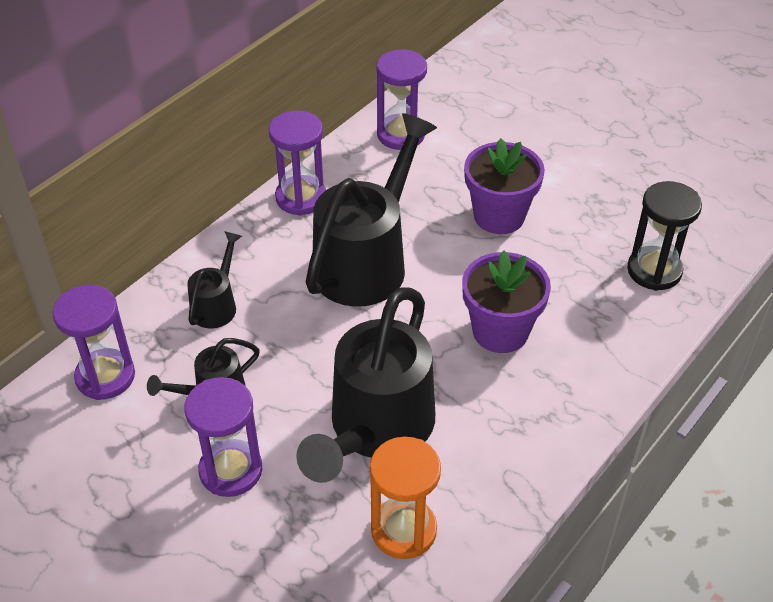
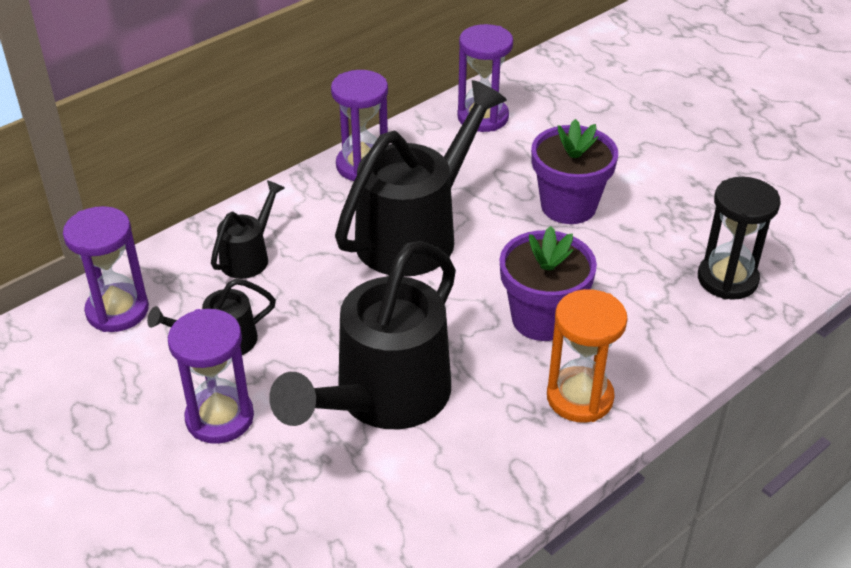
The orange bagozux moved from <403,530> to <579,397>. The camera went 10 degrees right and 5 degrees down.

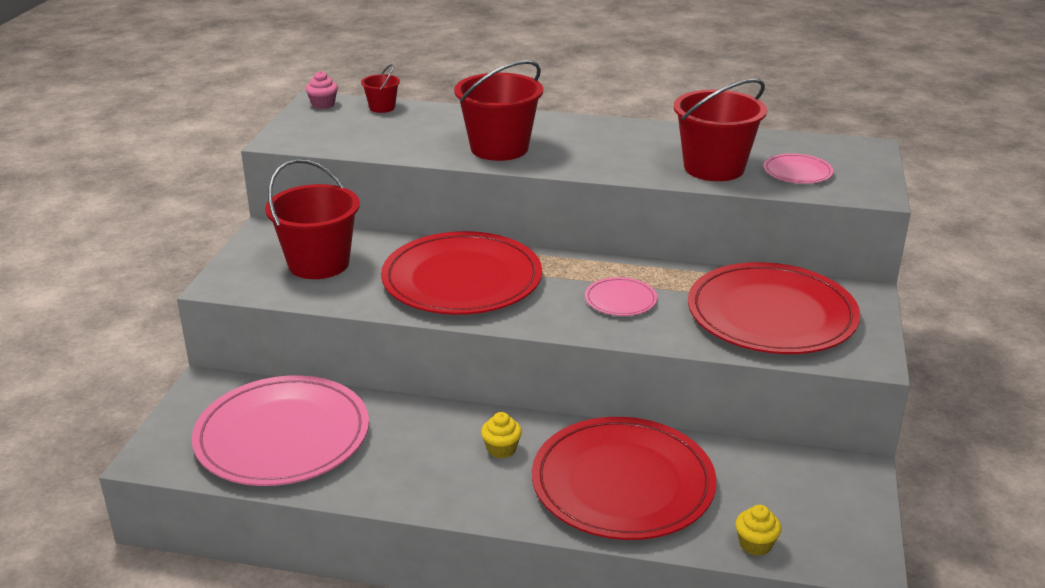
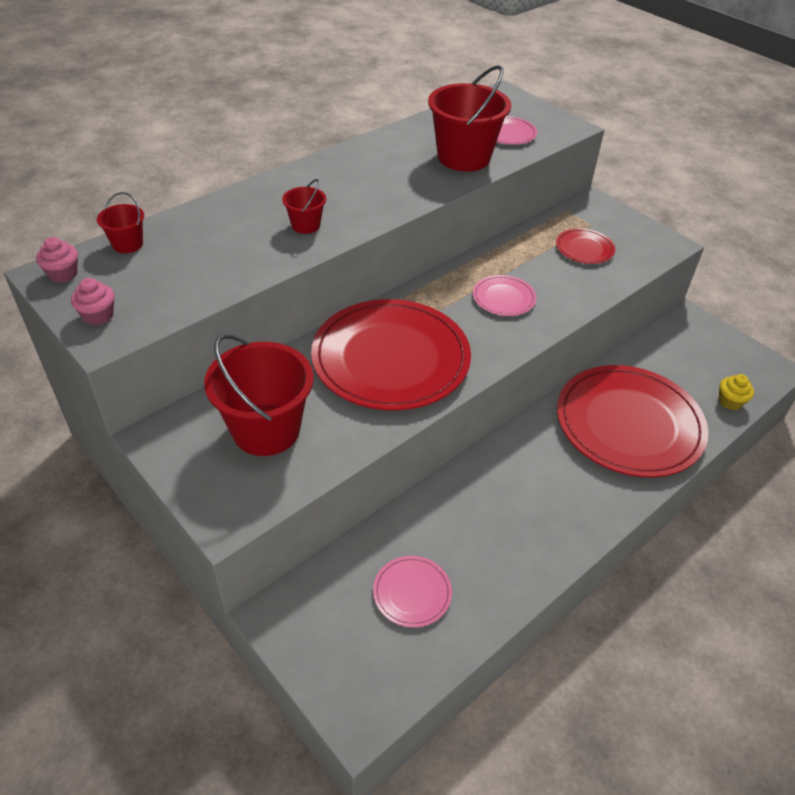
The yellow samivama at <501,449> disappeared. The pink samivama at <98,316> appeared. The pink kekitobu at <282,436> changed to 0.44 times the size. The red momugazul at <499,148> changed to 0.48 times the size. The red kekitobu at <771,314> changed to 0.44 times the size. The camera went 55 degrees left and 15 degrees up.

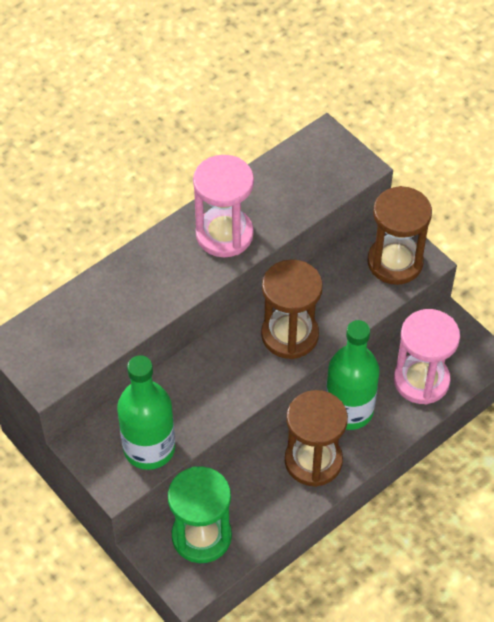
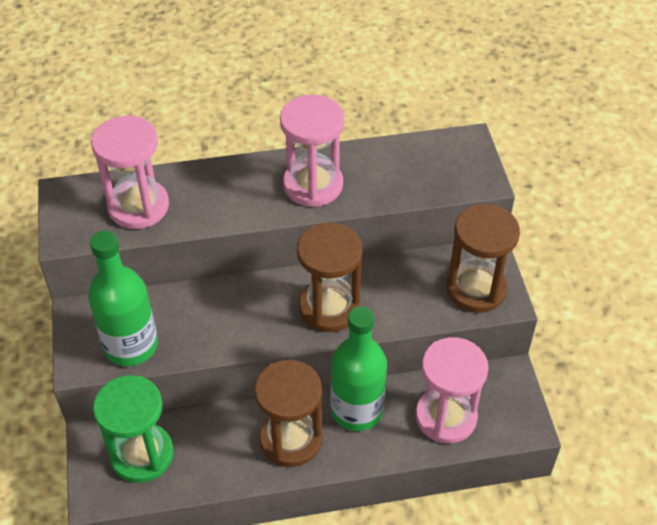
The pink bagozux at <138,206> appeared. The camera went 30 degrees right and 5 degrees down.

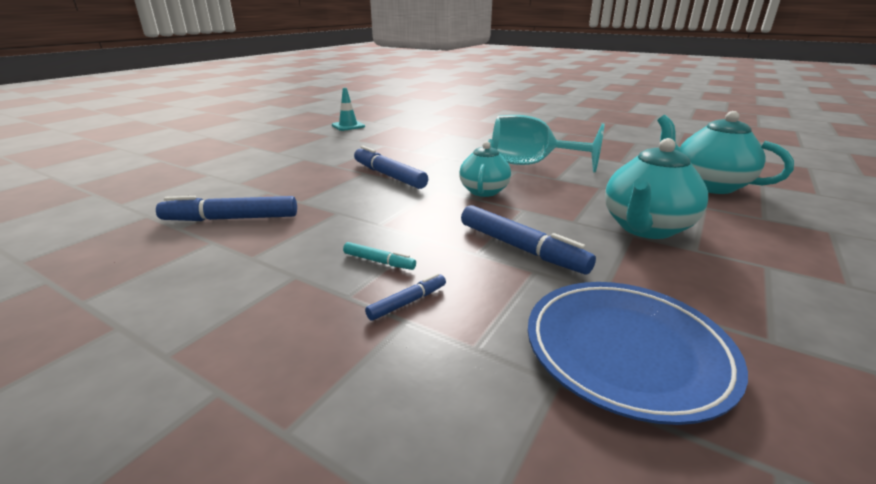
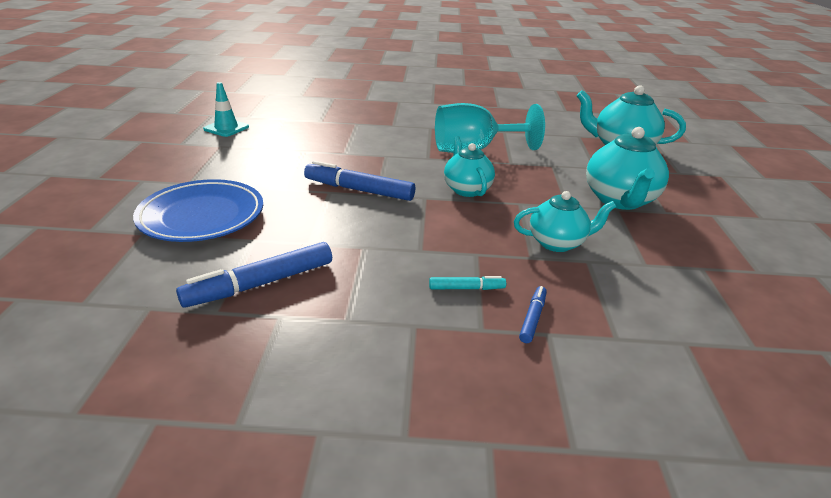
The blue kekitobu moved from <626,351> to <202,216>. The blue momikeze at <521,248> was replaced by the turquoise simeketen at <557,243>. The camera went 30 degrees left and 5 degrees up.

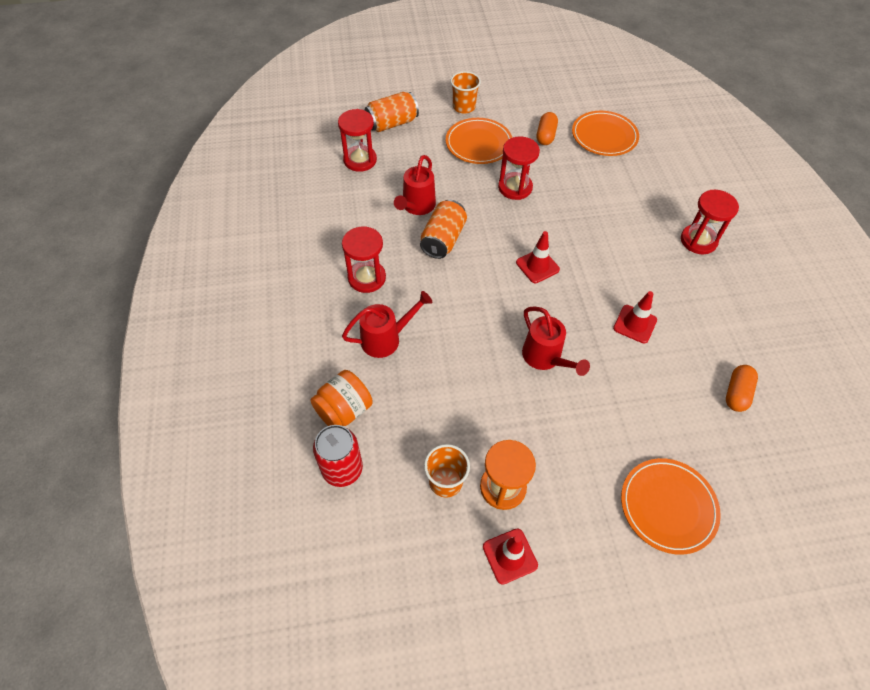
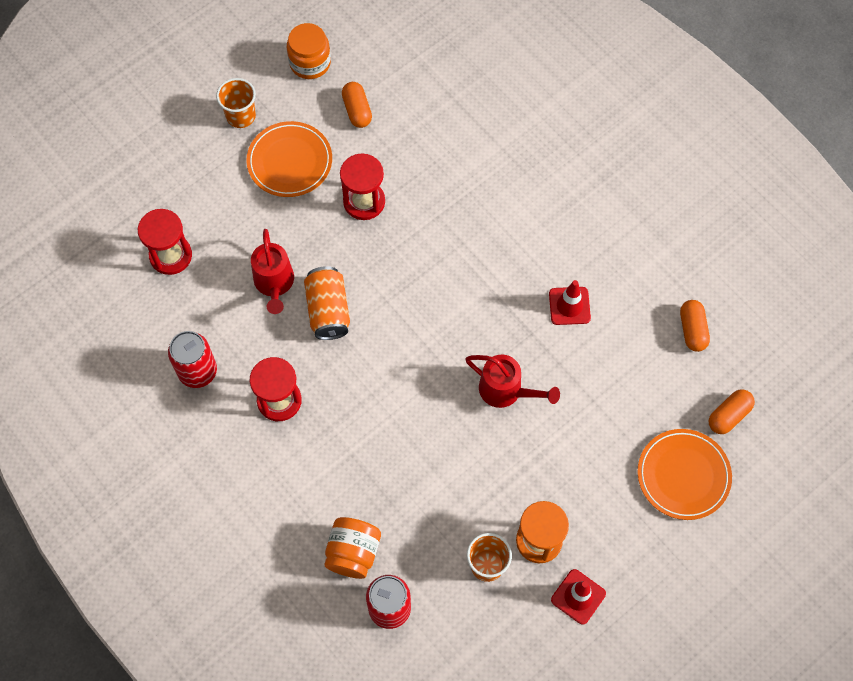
The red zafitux at <386,339> disappeared. The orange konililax at <392,123> disappeared. The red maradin at <537,266> disappeared. The orange kekitobu at <604,136> disappeared. The red bagozux at <698,240> disappeared. The red konililax at <197,371> appeared. The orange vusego at <310,63> appeared. The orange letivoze at <729,415> appeared. The camera went 30 degrees left and 10 degrees up.

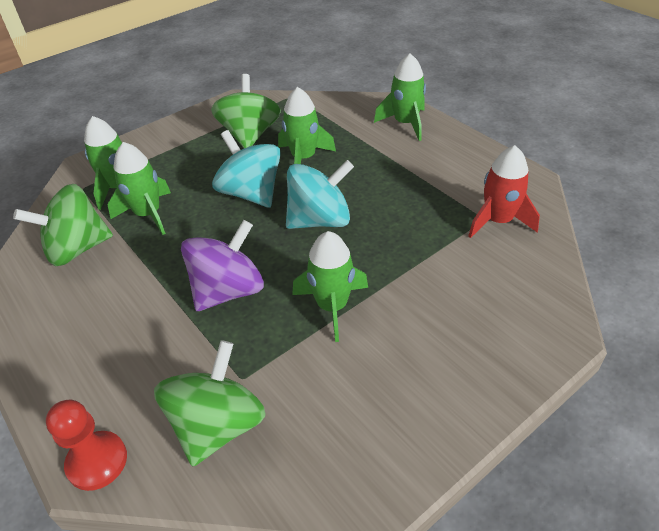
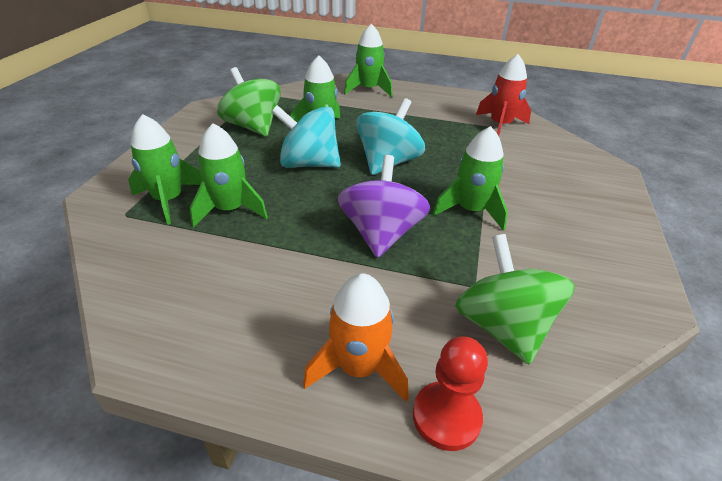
The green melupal at <77,249> disappeared. The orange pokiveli at <359,367> appeared. The camera went 40 degrees left and 5 degrees down.

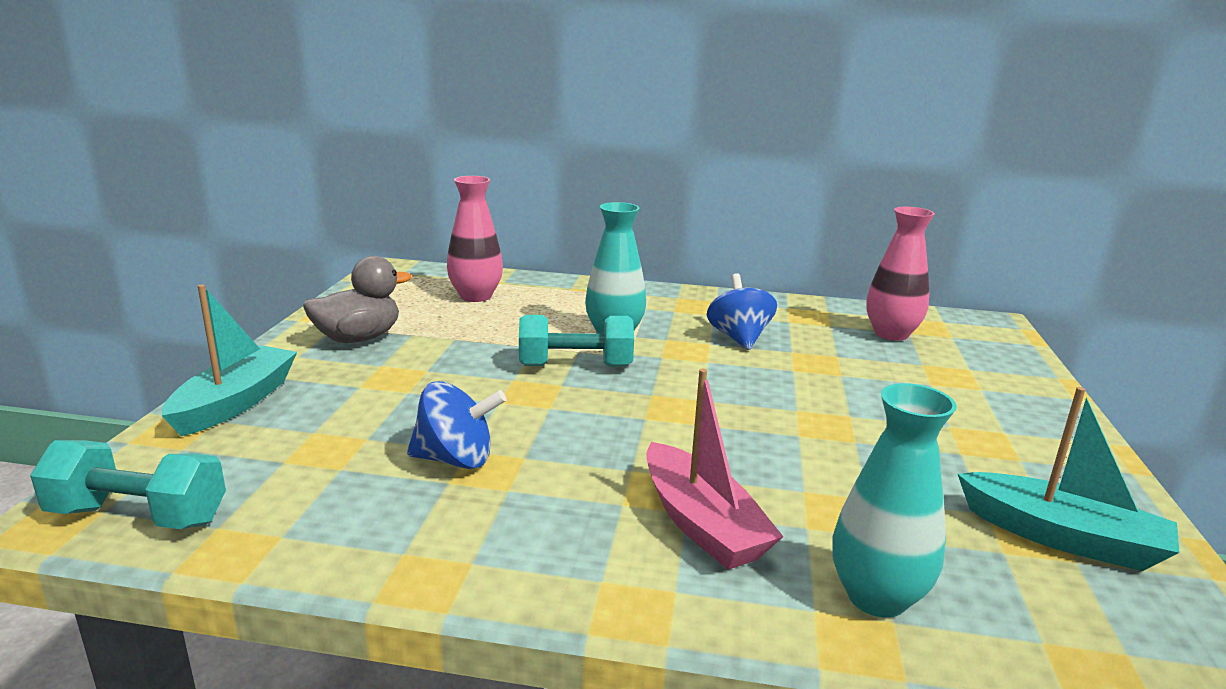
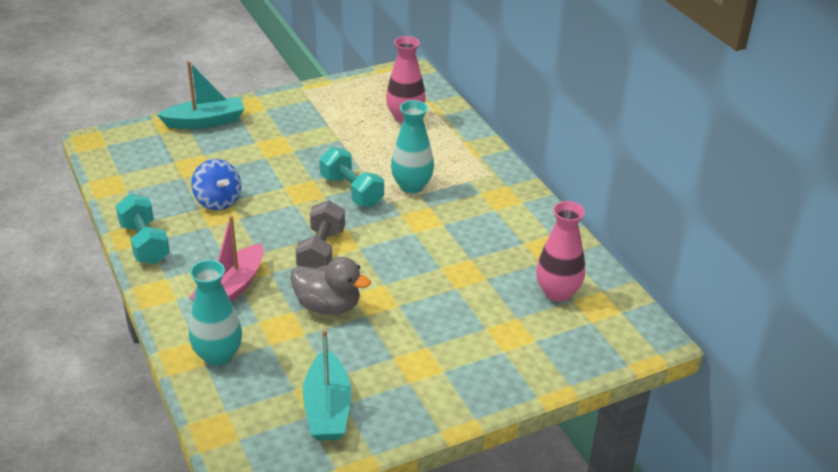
The blue melupal at <739,338> disappeared. The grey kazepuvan at <321,251> appeared. The turquoise kazepuvan moved from <138,516> to <144,243>. The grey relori moved from <358,338> to <328,306>. The camera went 55 degrees right and 15 degrees up.

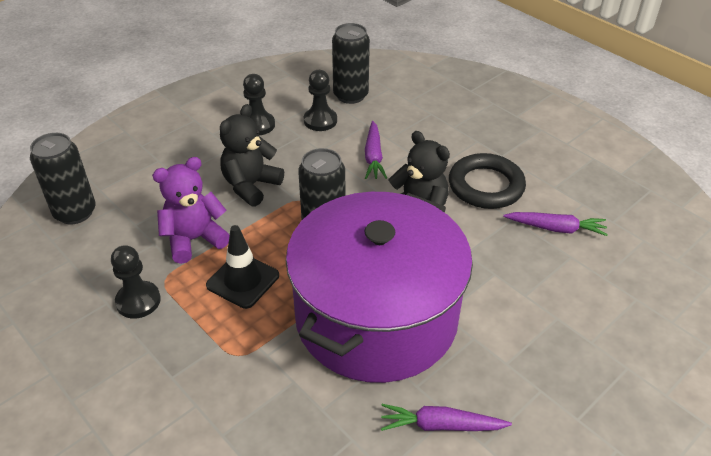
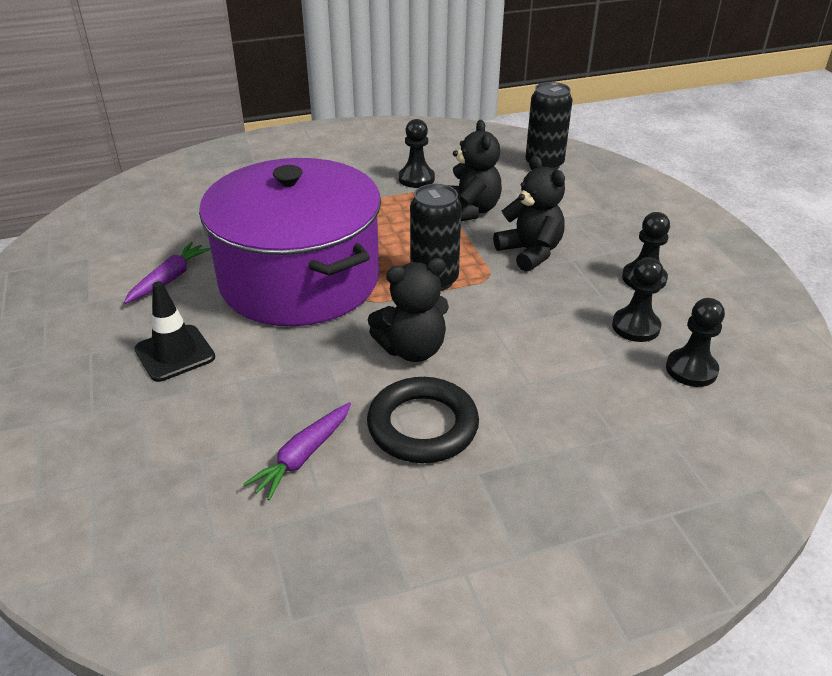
The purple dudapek at <373,156> disappeared. The black maradin moved from <243,280> to <175,353>. The black konililax at <350,95> was replaced by the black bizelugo at <691,369>. The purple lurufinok at <194,239> became the black lurufinok at <470,211>. The camera went 115 degrees right and 5 degrees down.

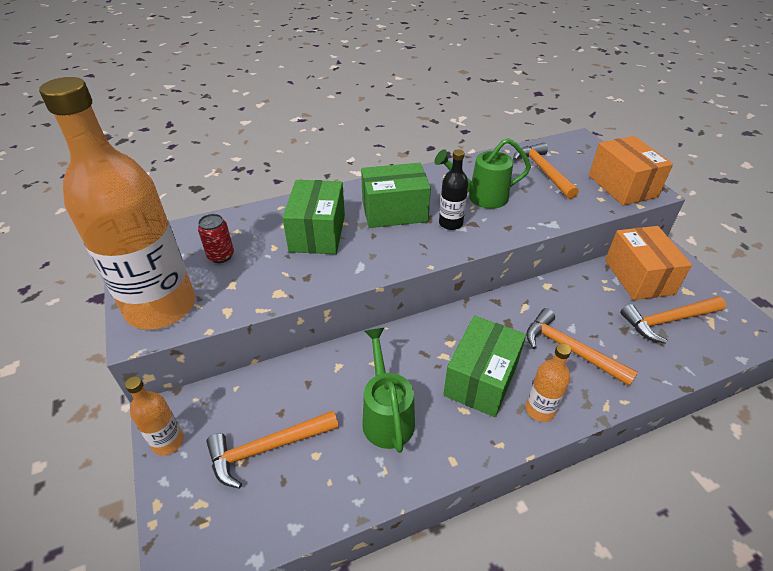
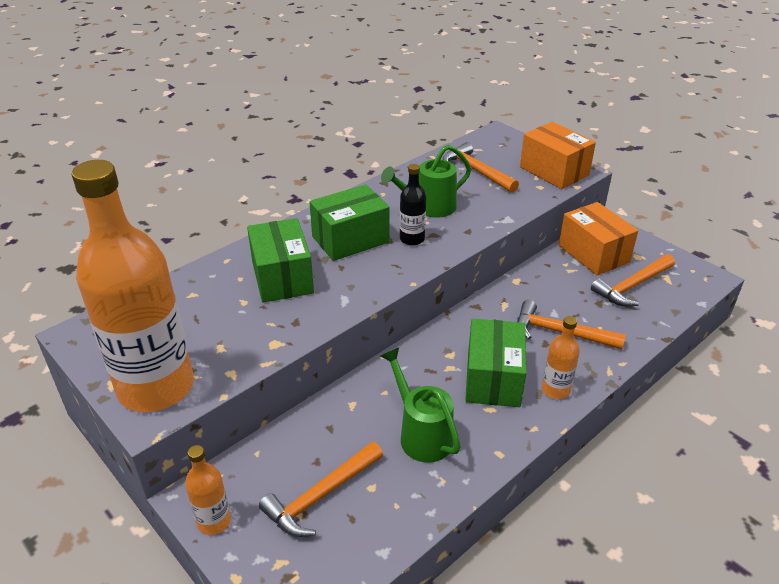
The red konililax at <221,256> disappeared. The camera went 20 degrees left and 5 degrees down.

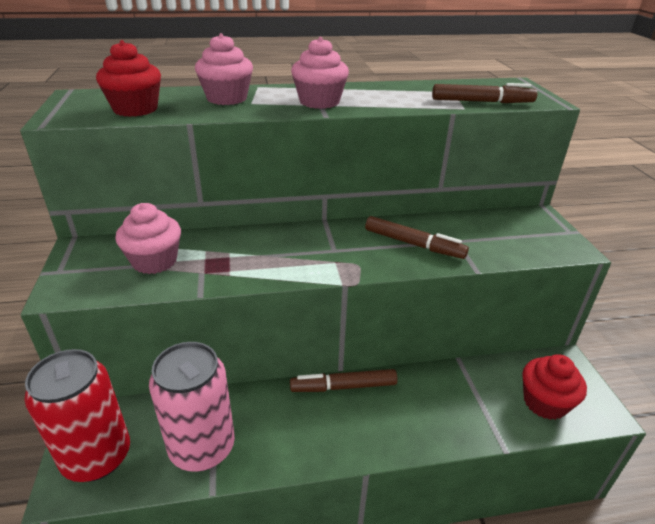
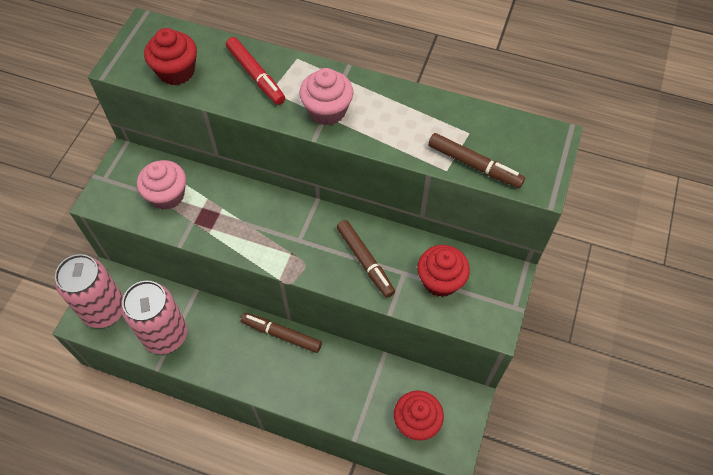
The red samivama at <440,280> appeared. The pink samivama at <227,98> was replaced by the red momikeze at <256,75>. The red konililax at <97,457> became the pink konililax at <104,310>. The camera went 30 degrees right and 25 degrees up.

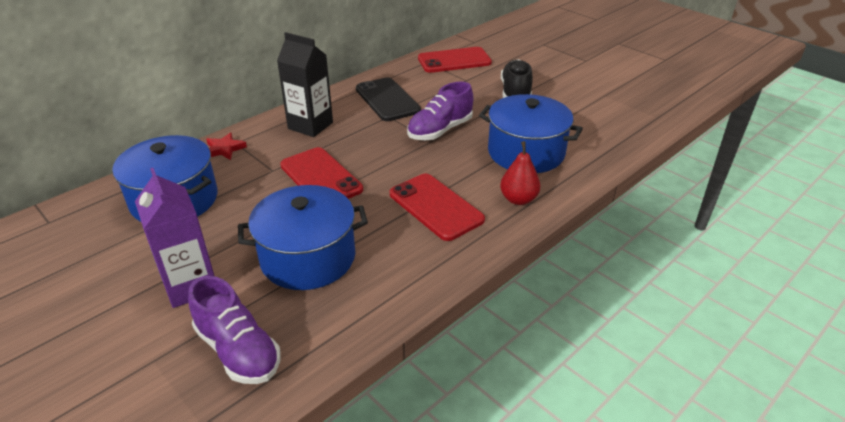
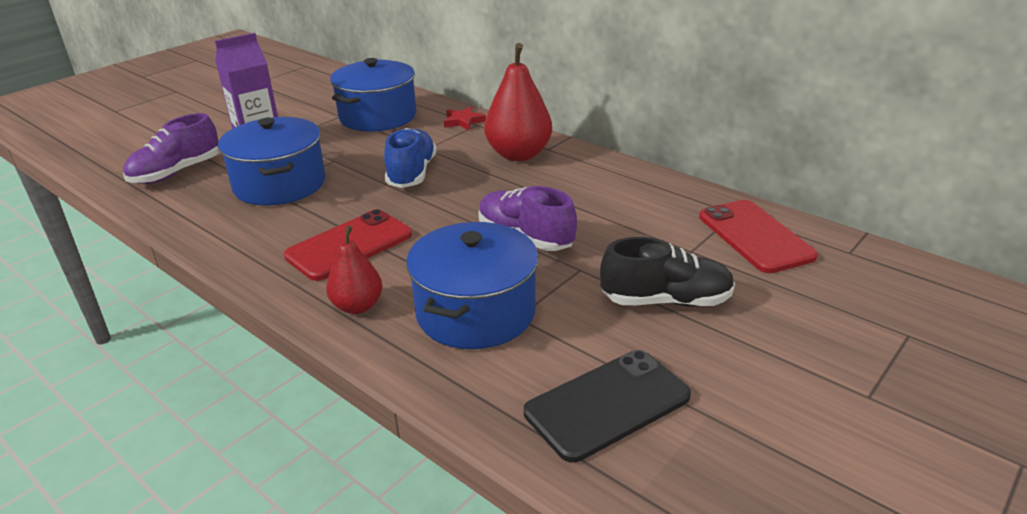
The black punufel moved from <387,100> to <607,404>. The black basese at <310,125> was replaced by the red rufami at <518,154>. The red punufel at <320,177> was replaced by the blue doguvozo at <412,173>. The camera went 85 degrees right and 5 degrees down.

